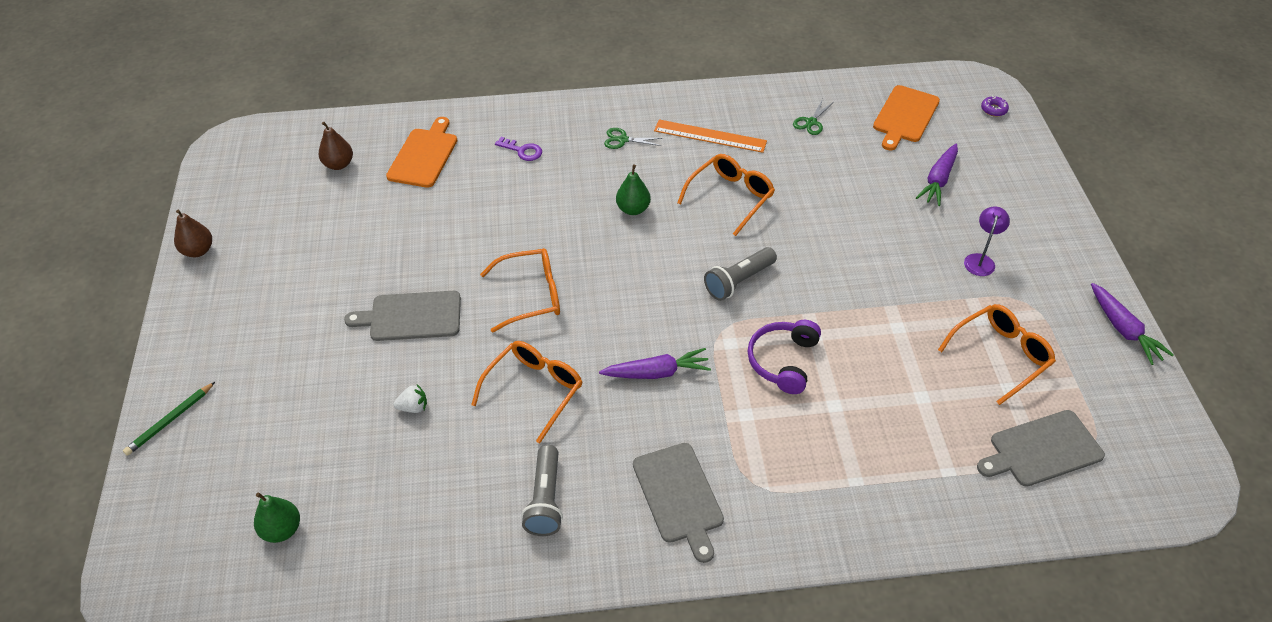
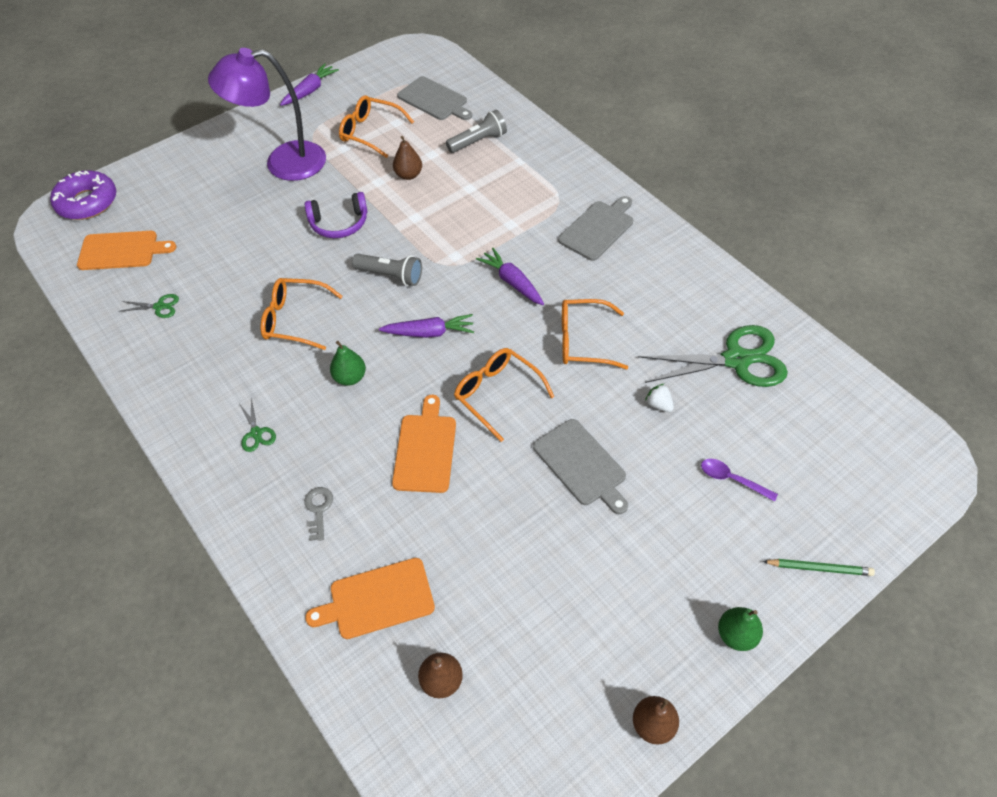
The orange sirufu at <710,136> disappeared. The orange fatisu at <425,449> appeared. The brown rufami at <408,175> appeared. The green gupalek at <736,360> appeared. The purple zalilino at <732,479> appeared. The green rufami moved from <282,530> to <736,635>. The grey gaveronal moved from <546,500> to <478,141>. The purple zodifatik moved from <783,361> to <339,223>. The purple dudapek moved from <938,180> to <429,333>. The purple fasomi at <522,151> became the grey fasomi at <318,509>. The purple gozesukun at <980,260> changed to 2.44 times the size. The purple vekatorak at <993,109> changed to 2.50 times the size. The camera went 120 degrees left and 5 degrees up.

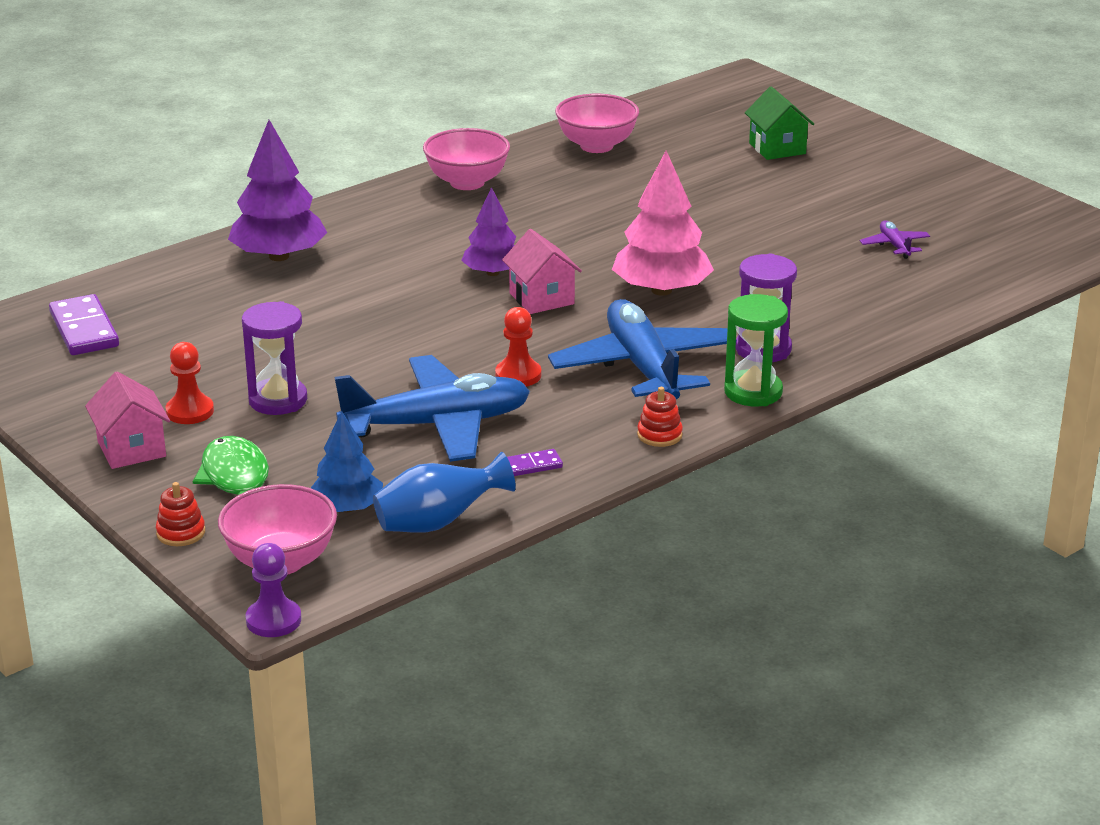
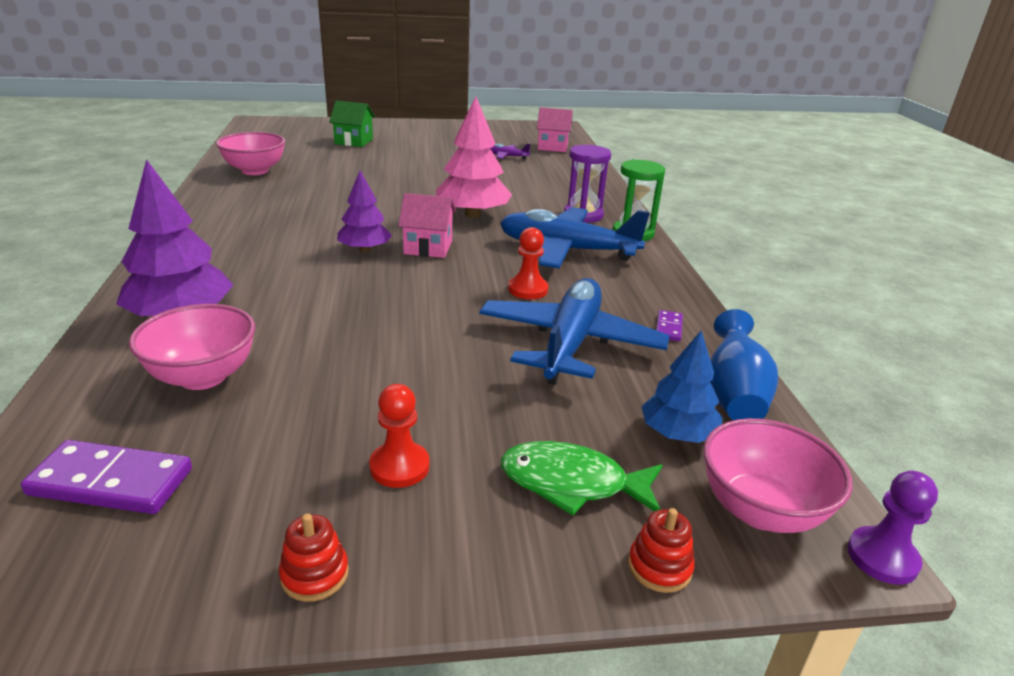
The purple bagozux at <278,400> disappeared. The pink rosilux moved from <131,449> to <552,147>. The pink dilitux moved from <467,182> to <203,376>. The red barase moved from <659,435> to <314,574>. The camera went 60 degrees left and 0 degrees up.

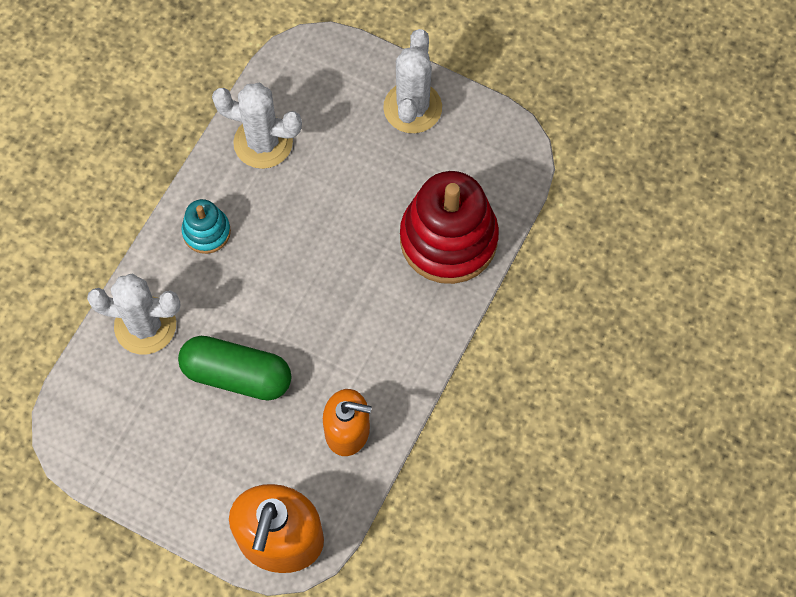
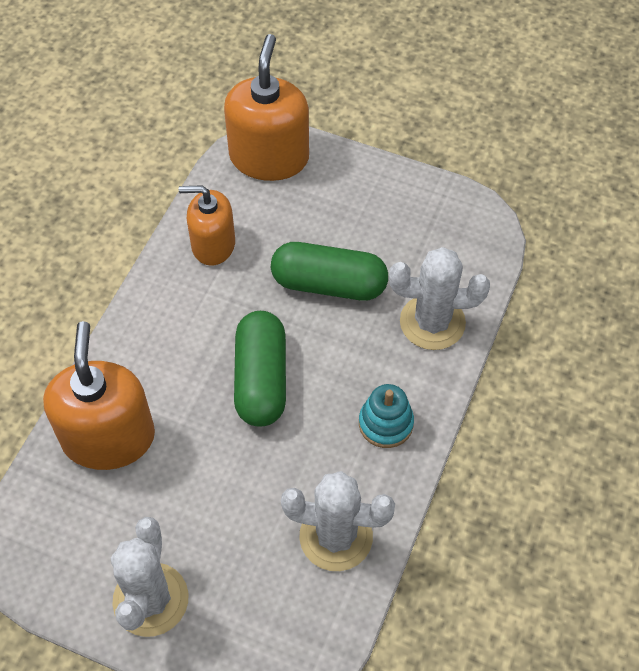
The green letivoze at <261,379> appeared. The red barase at <448,239> was replaced by the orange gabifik at <108,437>. The camera went 175 degrees right and 10 degrees down.

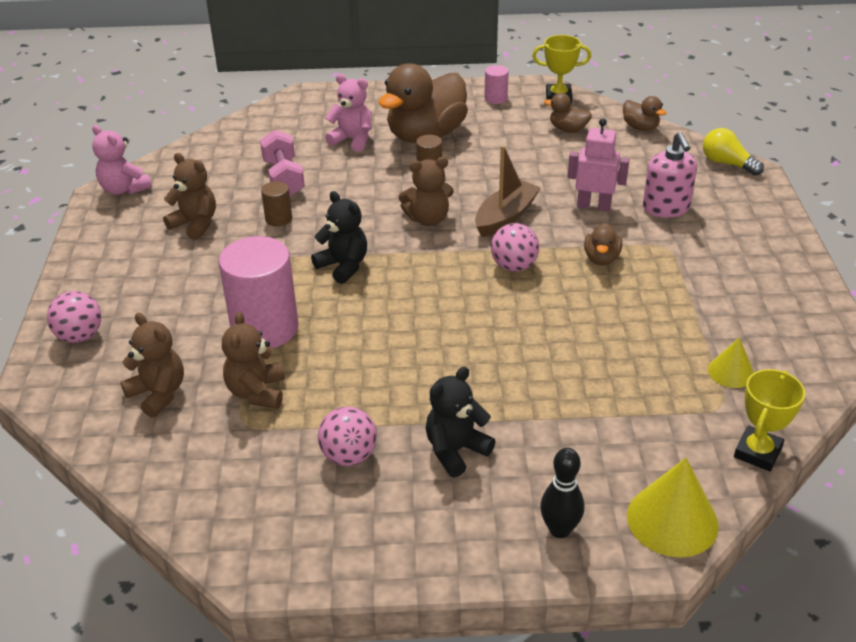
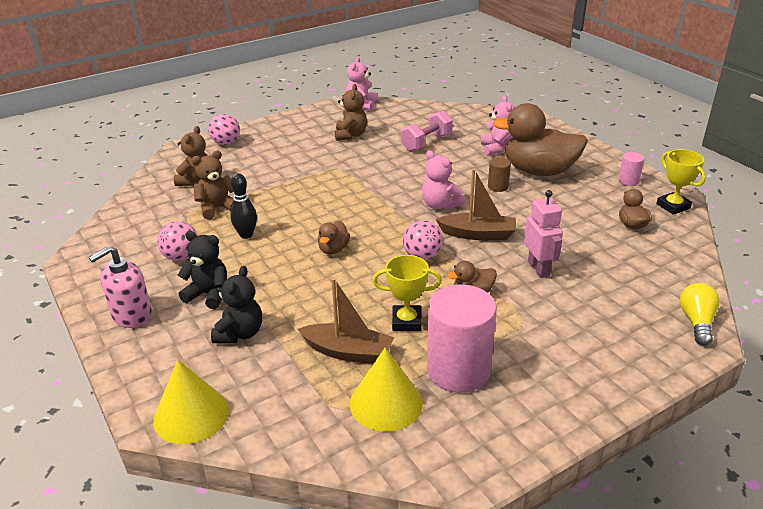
The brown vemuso at <278,219> disappeared. The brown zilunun at <348,352> appeared. The pink vemuso moved from <265,328> to <458,370>. The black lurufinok moved from <343,266> to <240,333>. The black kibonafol moved from <559,529> to <246,235>. The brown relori moved from <640,127> to <333,249>. The pink gabifik moved from <666,208> to <131,315>. The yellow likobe moved from <757,452> to <406,321>. The brown lurufinok at <428,219> became the pink lurufinok at <440,205>. The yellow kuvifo at <731,372> changed to 1.72 times the size. The camera went 60 degrees right and 5 degrees down.

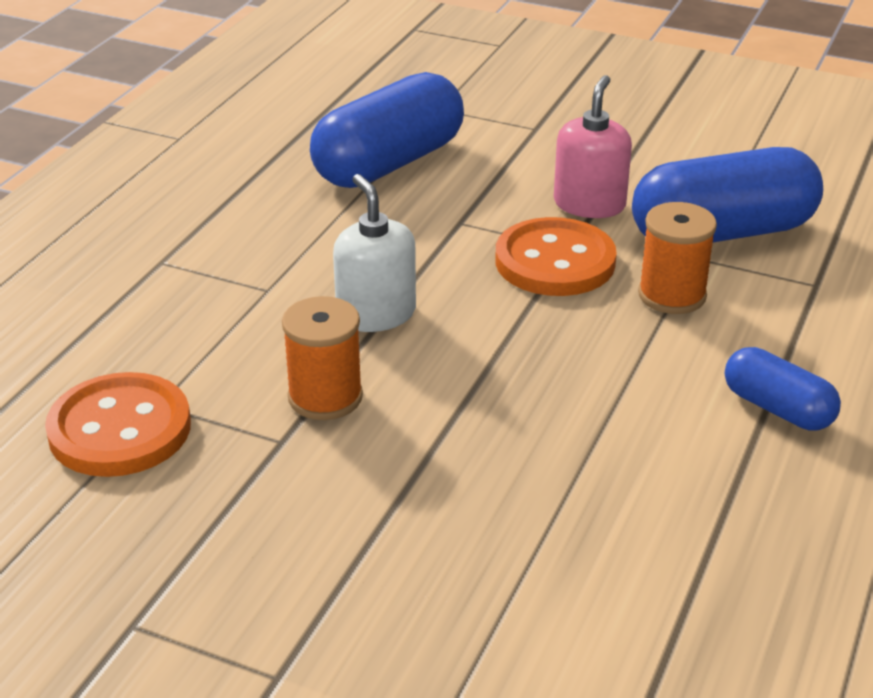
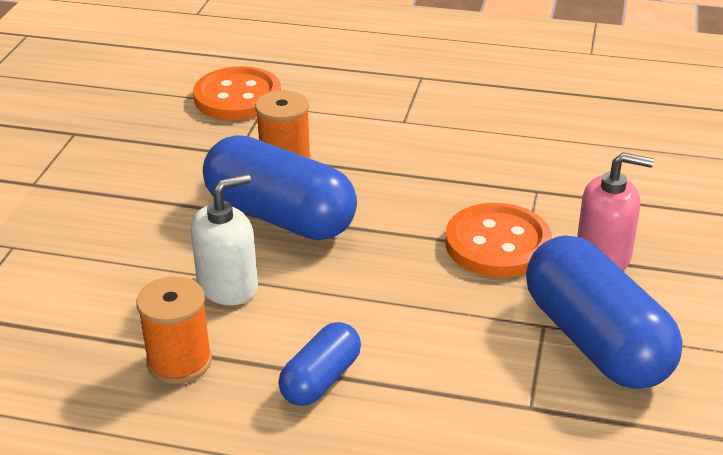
The blue letivoze moved from <389,163> to <280,216>. The white gabifik moved from <376,314> to <228,286>. The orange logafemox moved from <672,295> to <179,362>. The camera went 80 degrees right and 0 degrees up.

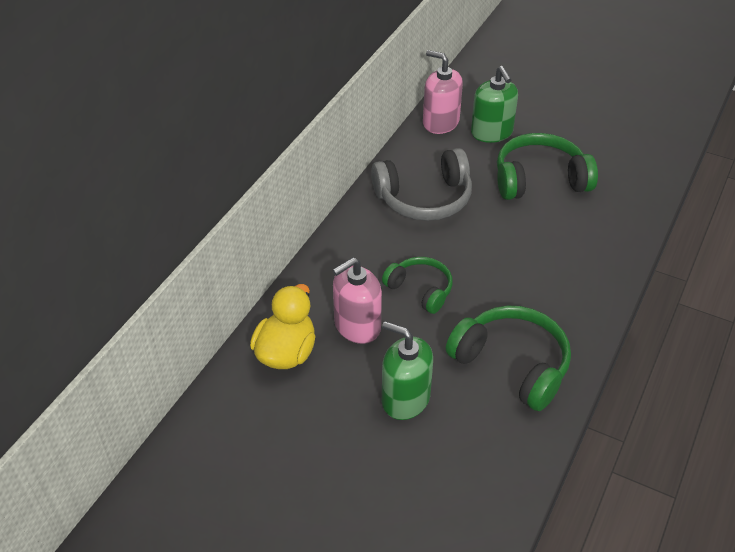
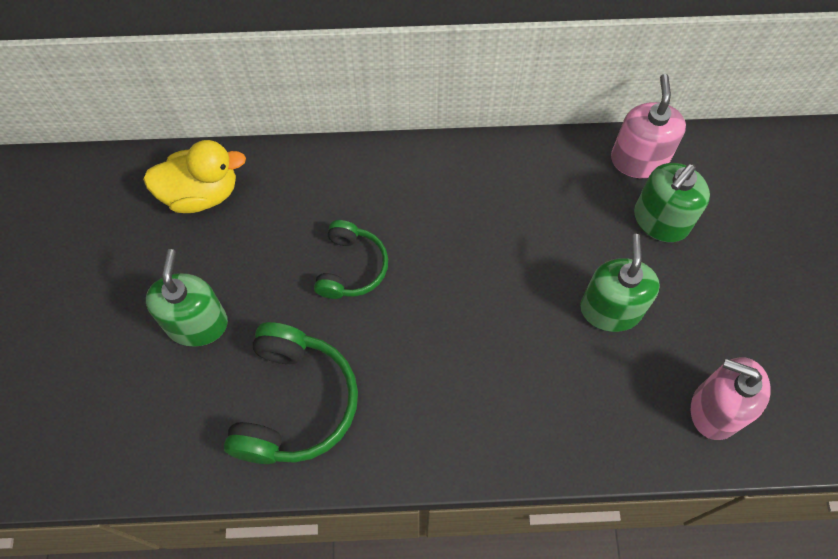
The grey zodifatik at <424,198> disappeared. The pink gabifik moved from <357,326> to <715,409>. The green zodifatik at <540,180> was replaced by the green gabifik at <610,309>. The camera went 60 degrees right and 20 degrees up.

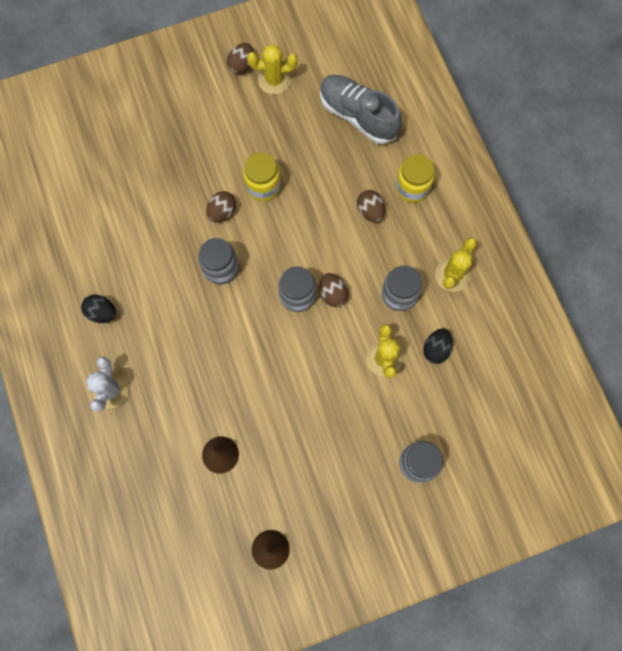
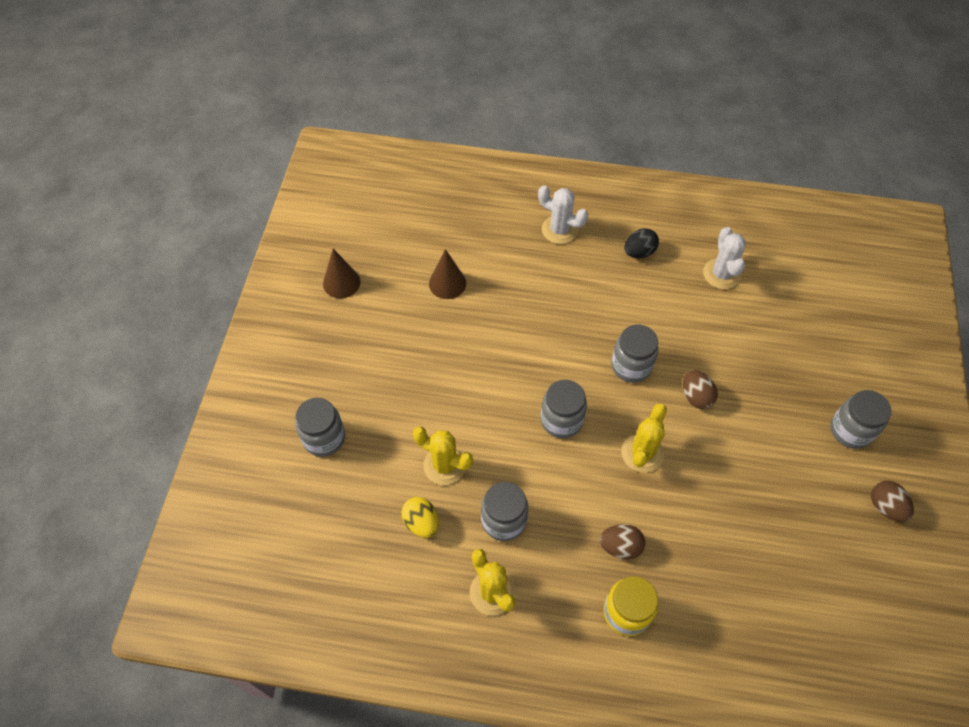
The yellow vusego at <263,186> disappeared. The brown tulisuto at <333,294> disappeared. The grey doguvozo at <357,116> disappeared. The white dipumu at <721,274> appeared. The grey vusego at <850,430> appeared. The yellow dipumu moved from <274,80> to <642,453>. The black tulisuto at <436,349> became the yellow tulisuto at <421,523>. The camera went 120 degrees right and 15 degrees down.

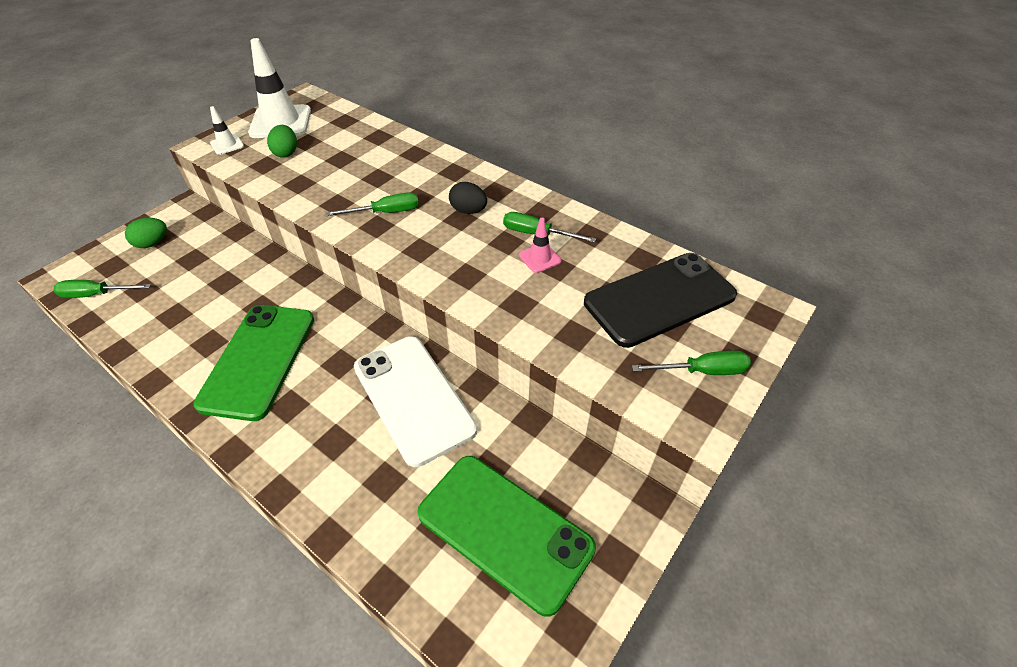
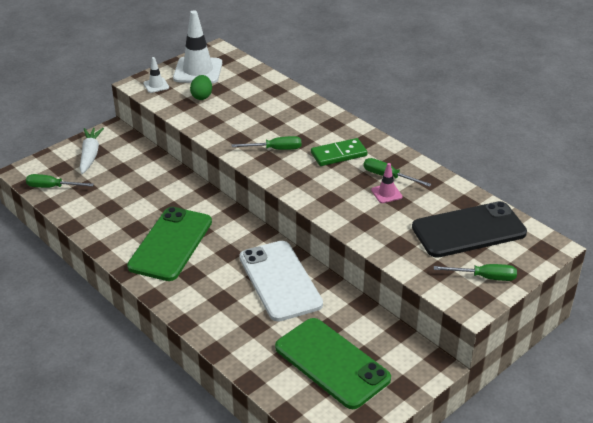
The green tulisuto at <152,243> was replaced by the white dudapek at <90,155>. The black tulisuto at <468,211> was replaced by the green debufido at <339,154>. The camera went 10 degrees right and 10 degrees down.

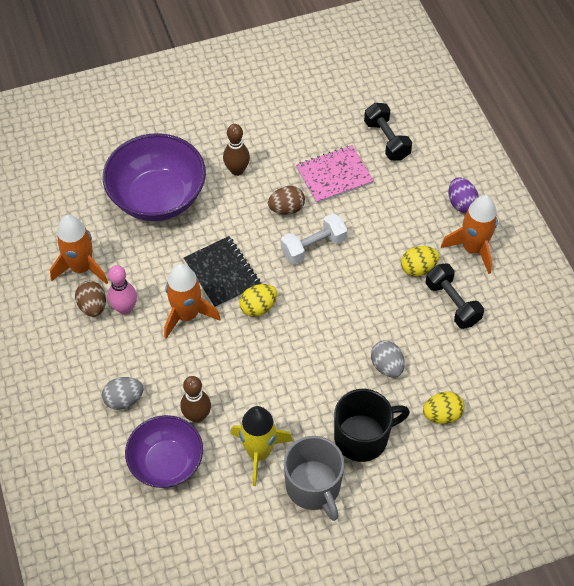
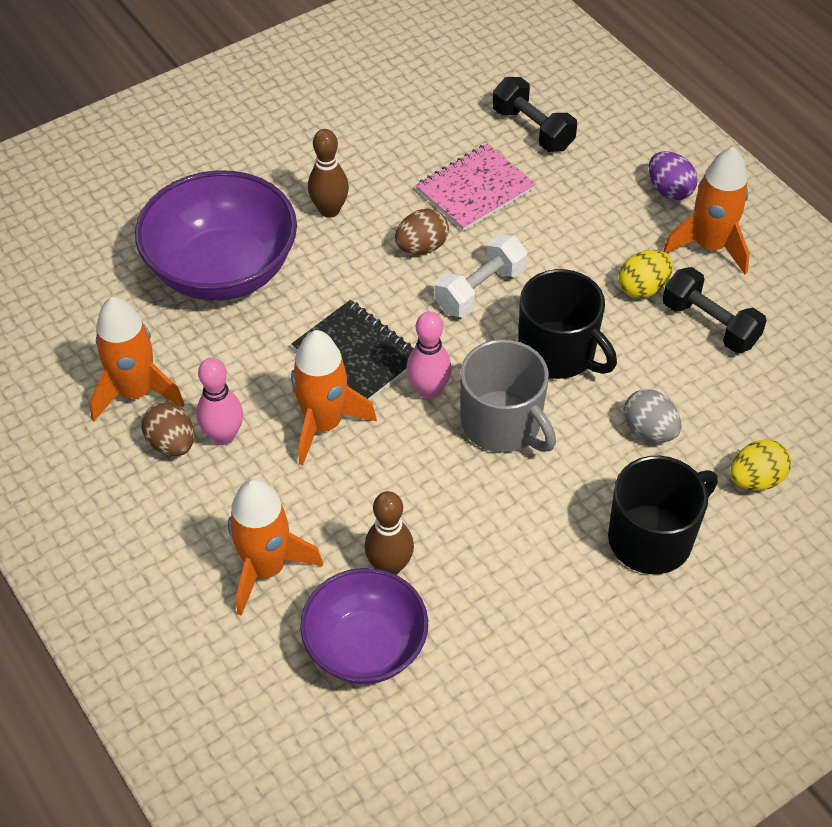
The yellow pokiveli at <259,452> disappeared. The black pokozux at <558,352> appeared. The grey pokozux moved from <313,486> to <502,424>. The grey tulisuto at <124,399> was replaced by the orange pokiveli at <266,568>. The yellow tulisuto at <258,307> was replaced by the pink kibonafol at <428,390>. The camera went 15 degrees left and 5 degrees down.

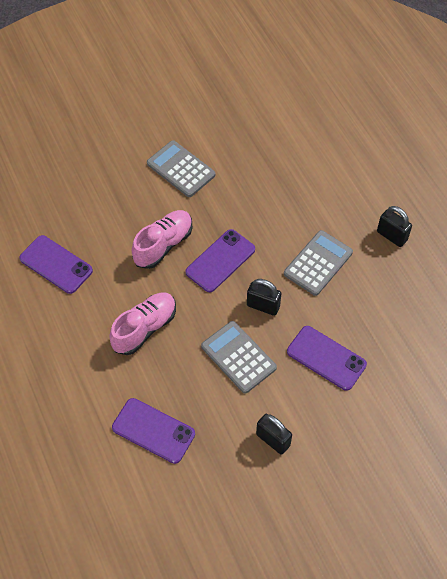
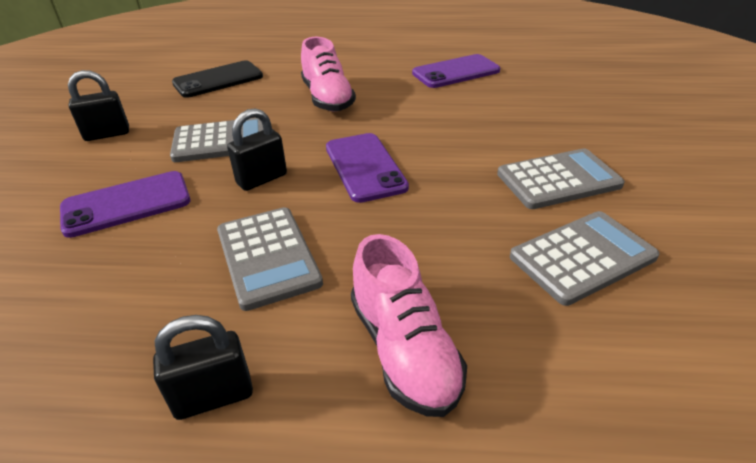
The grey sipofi at <582,257> appeared. The pink doguvozo moved from <163,245> to <404,349>. The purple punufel at <153,430> became the black punufel at <218,80>. The camera went 120 degrees right and 20 degrees down.

